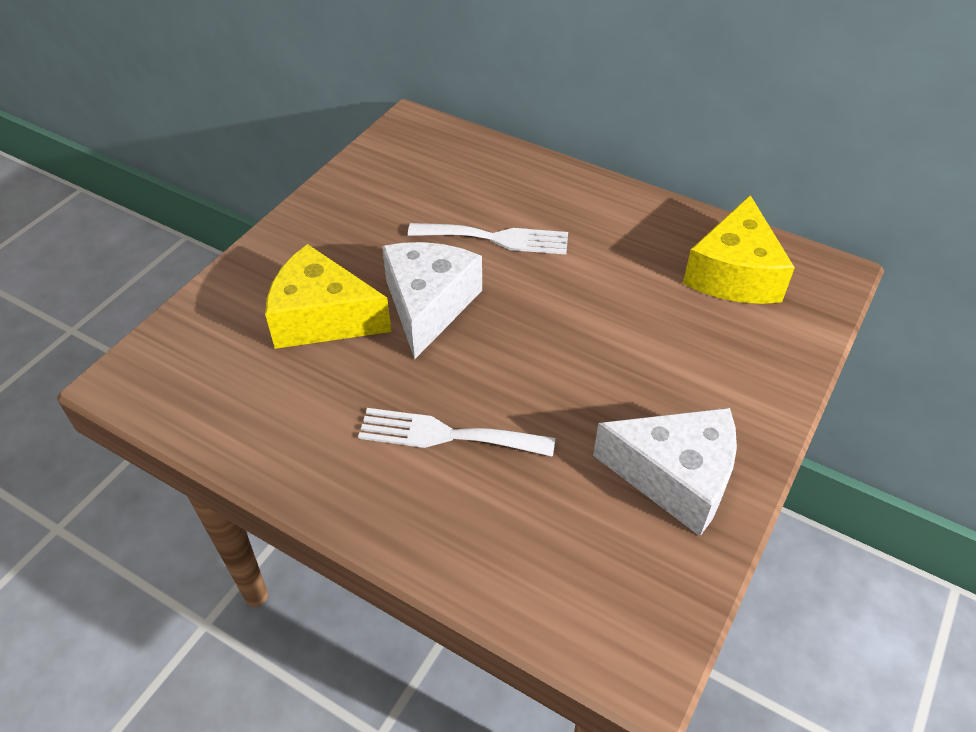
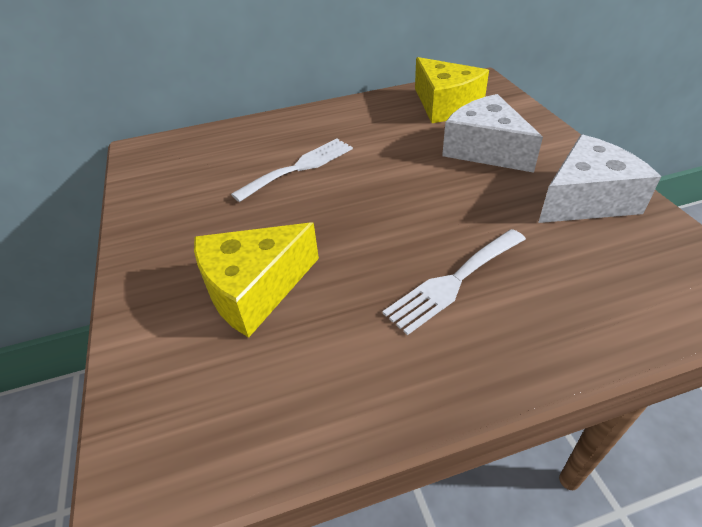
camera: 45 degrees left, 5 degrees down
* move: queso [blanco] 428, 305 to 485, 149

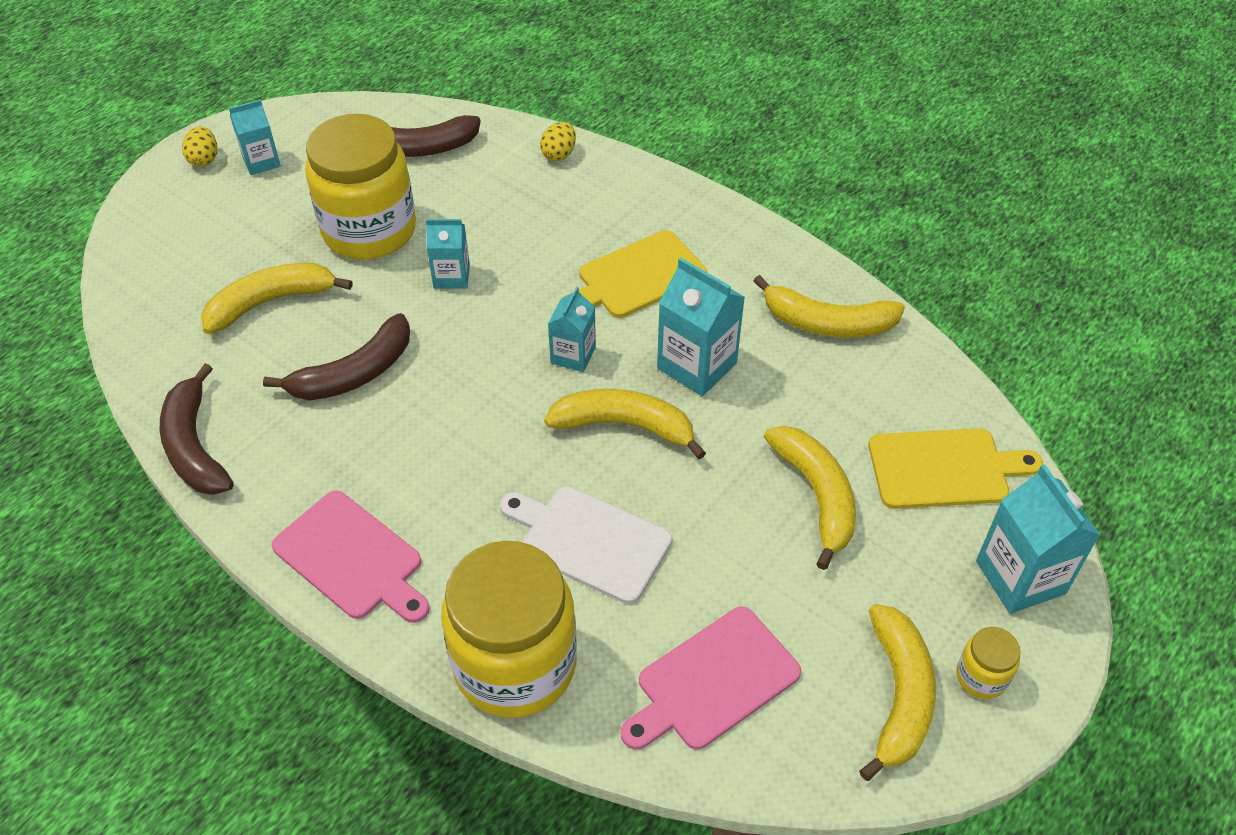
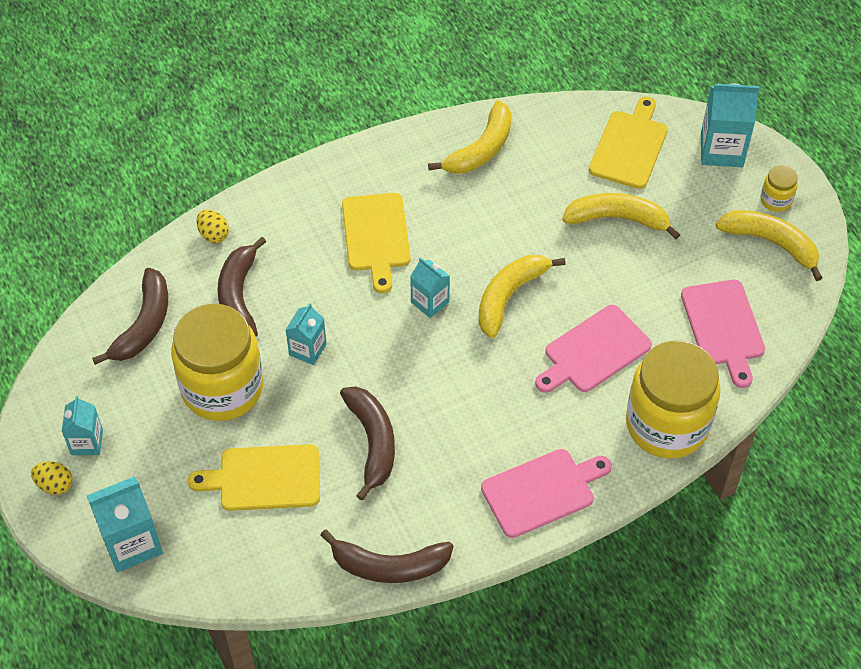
camera: 65 degrees left, 5 degrees up
* replace: plátano [amarillo] 270, 302 to tabla de cortar [amarillo] 264, 478
* recolor: tabla de cortar [blanco] 589, 541 to tabla de cortar [rosa] 594, 351
* move: cartón de leche [turquesa] 697, 365 to 132, 543
* insert: plátano [marrón] 239, 297

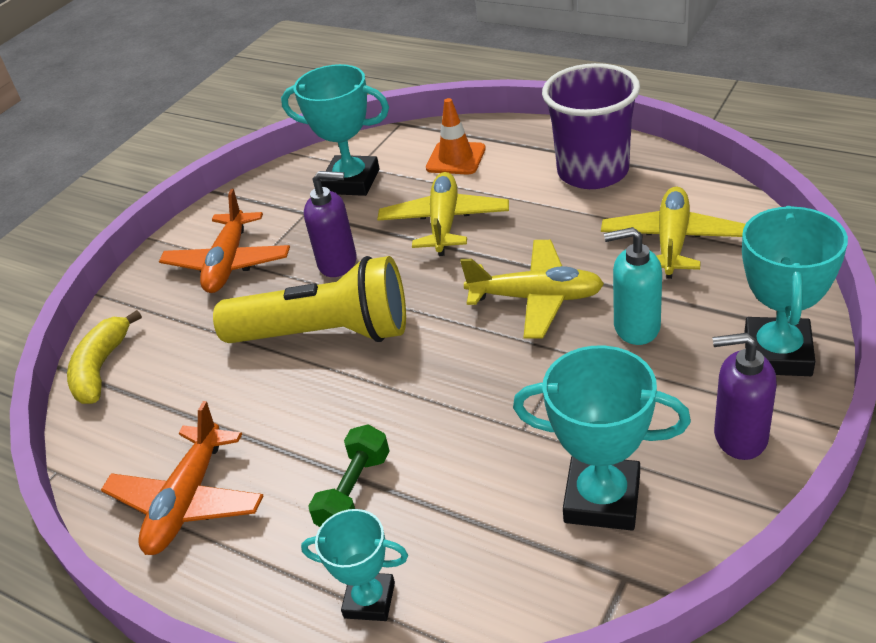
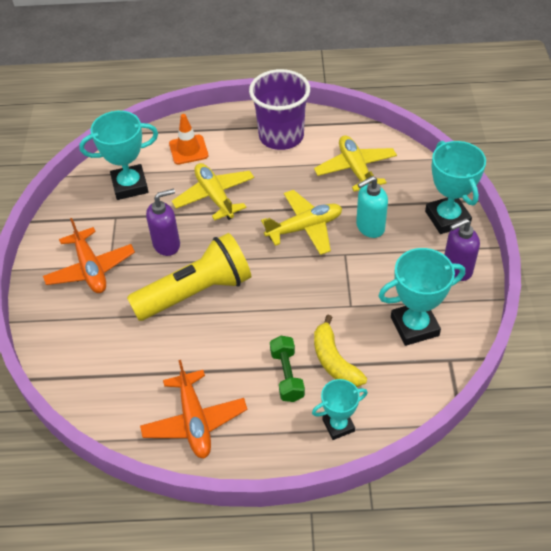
camera: 35 degrees left, 10 degrees up
* move: plátano [amarillo] 101, 368 to 334, 361

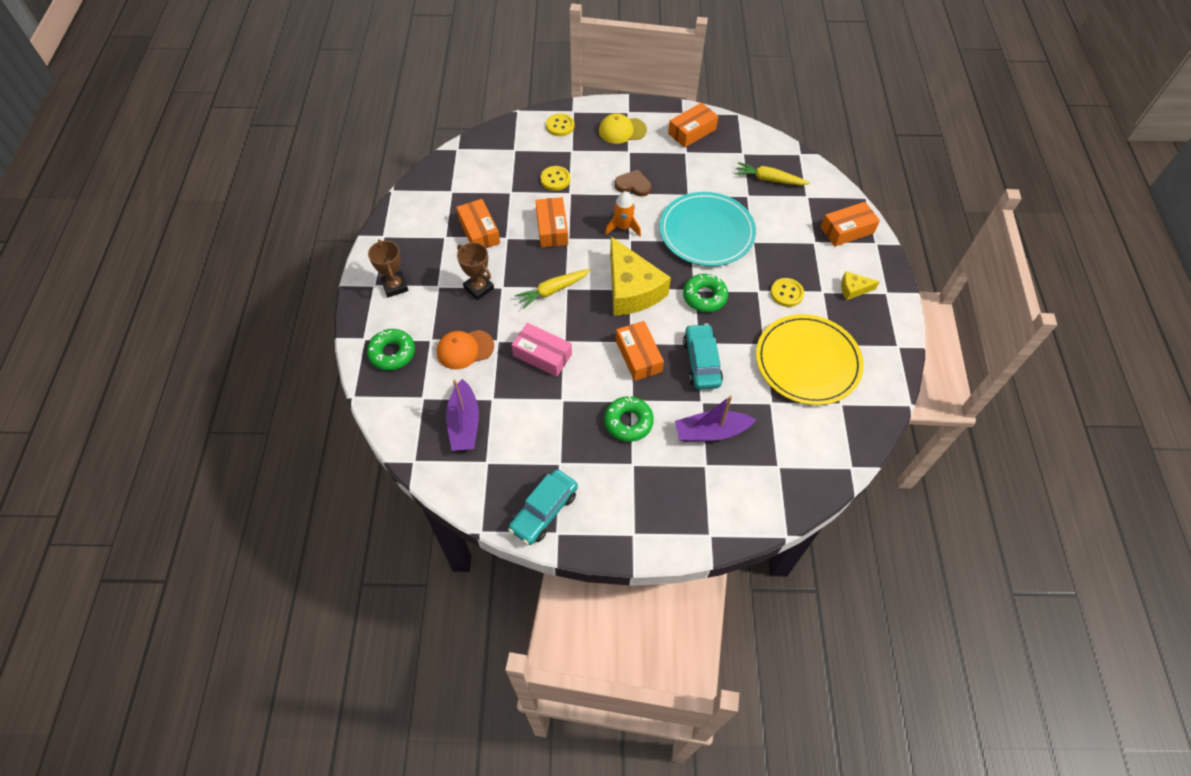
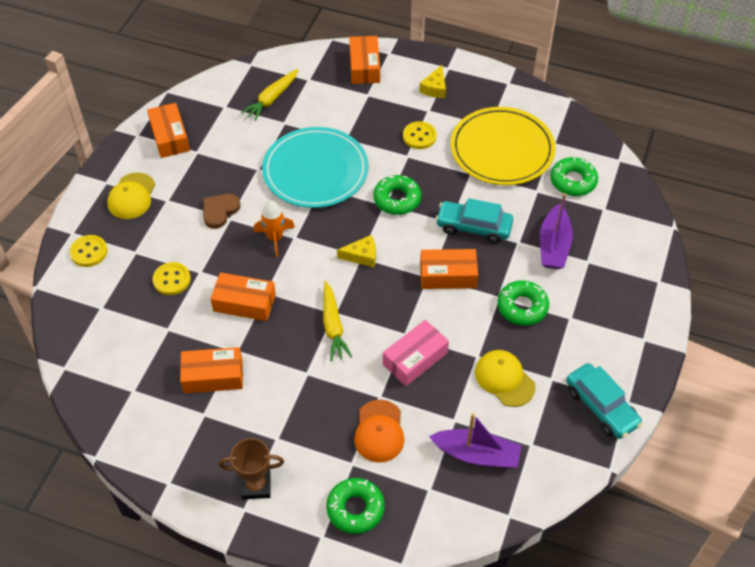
camera: 70 degrees left, 5 degrees down
* delete: trofeo [marrón] 479, 288
* resize: queso [amarillo] 631, 289 = 362, 256 x0.45
* insert: gorra [amarillo] 504, 379
* insert: rosquilla [verde] 573, 181

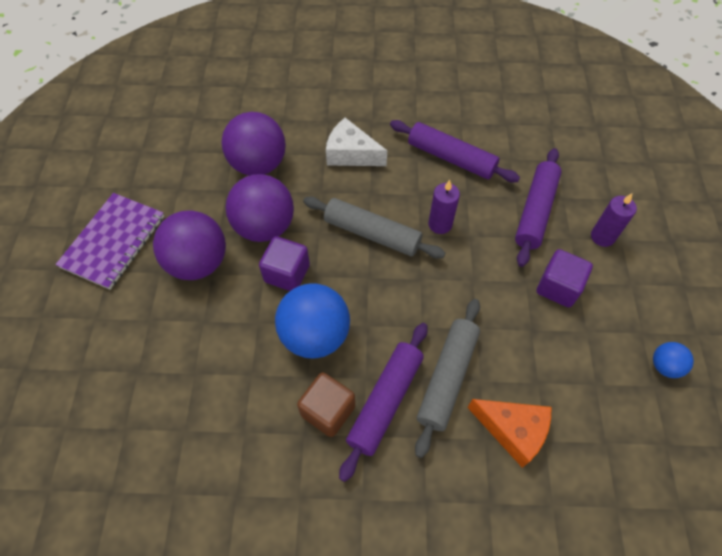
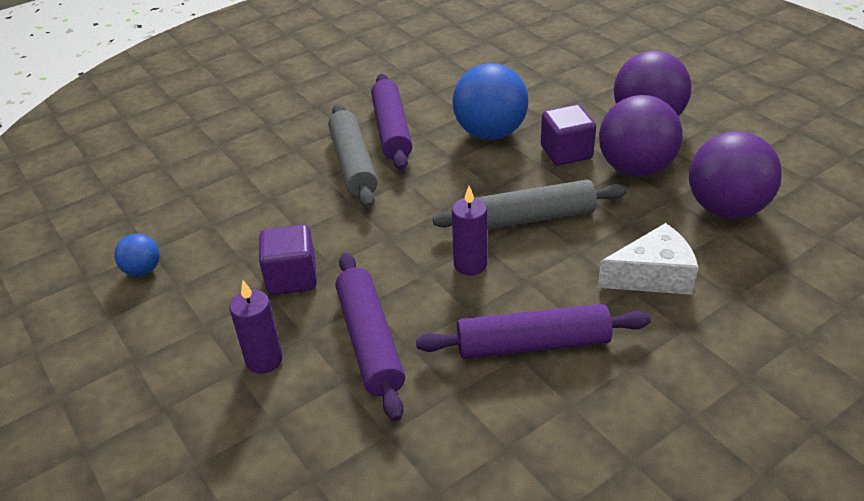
camera: 145 degrees right, 20 degrees down
* delete: cuaderno [morado] 113, 241
* delete: cubo [marrón] 328, 411
* delete: queso [naranja] 512, 430

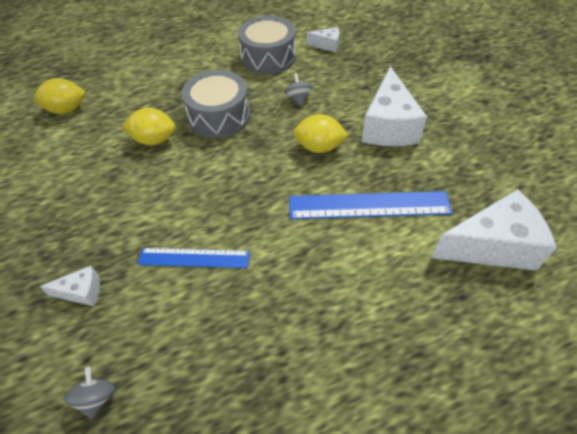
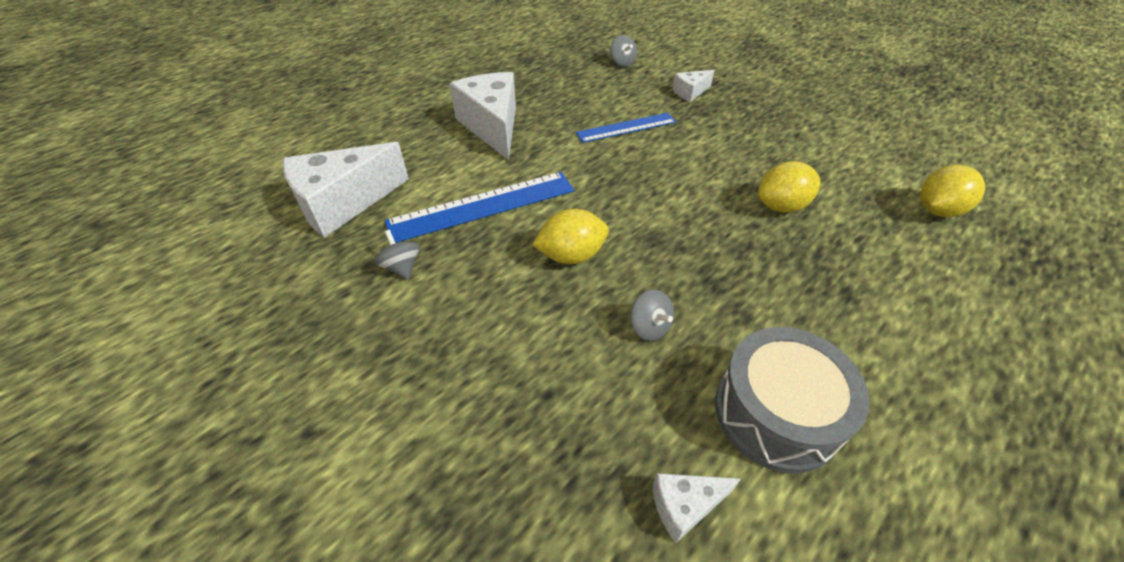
camera: 155 degrees right, 5 degrees down
* delete: tambor [gris] 219, 116
* move: queso [blanco] 388, 126 to 492, 126
* insert: peonza [gris] 401, 267

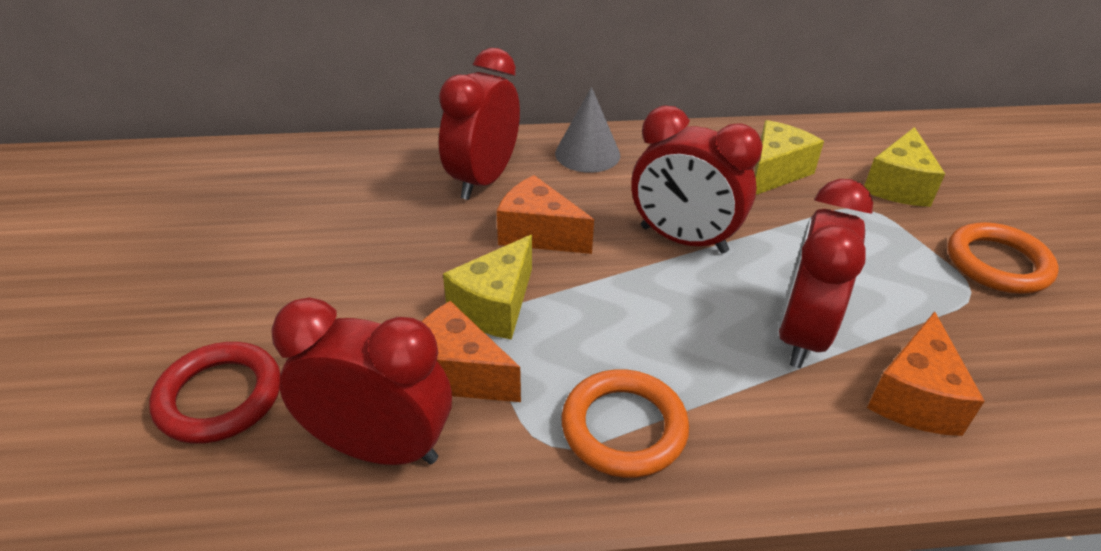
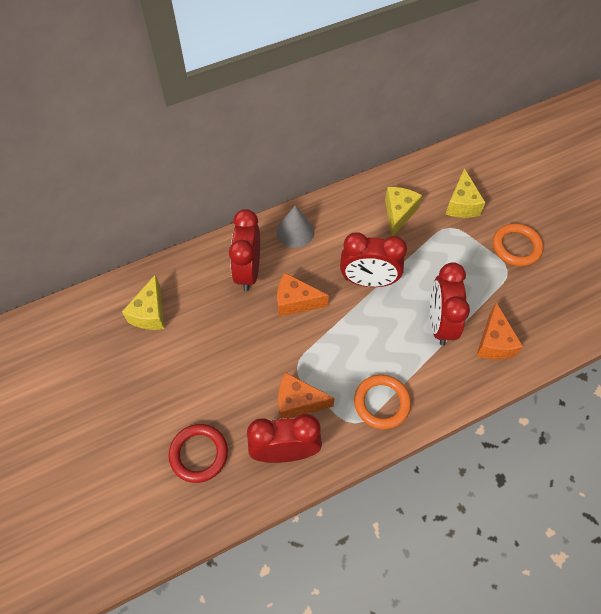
camera: 20 degrees left, 20 degrees up
* move: queso [amarillo] 495, 306 to 150, 313

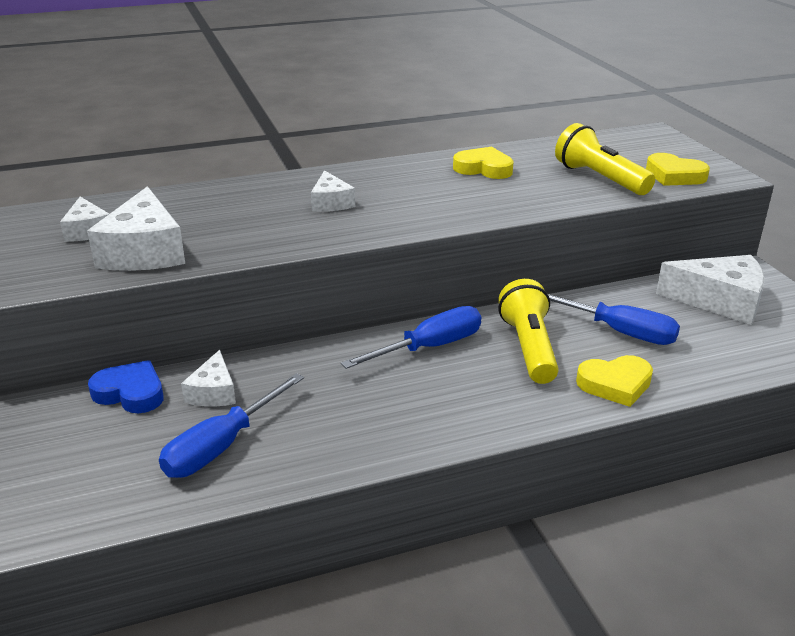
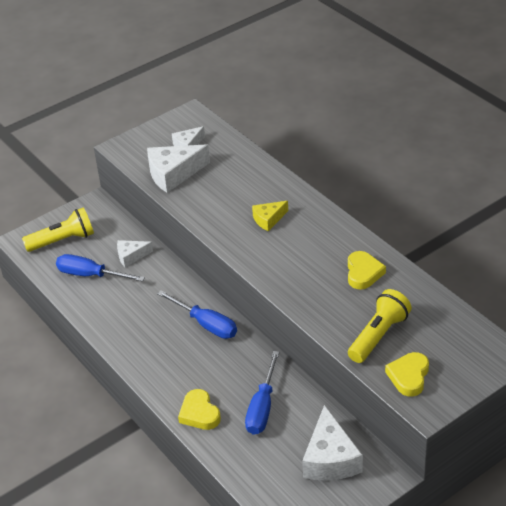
camera: 75 degrees right, 10 degrees up
* delete: corazón [azul] 130, 393
* recolor: queso [blanco] 331, 202 to queso [amarillo] 268, 219
* move: lámpara de mano [amarillo] 529, 348 to 63, 240

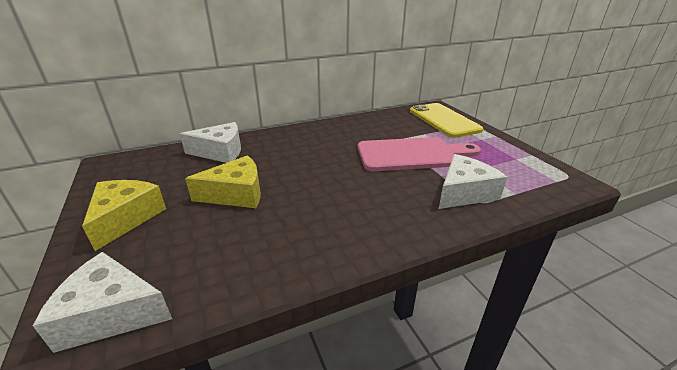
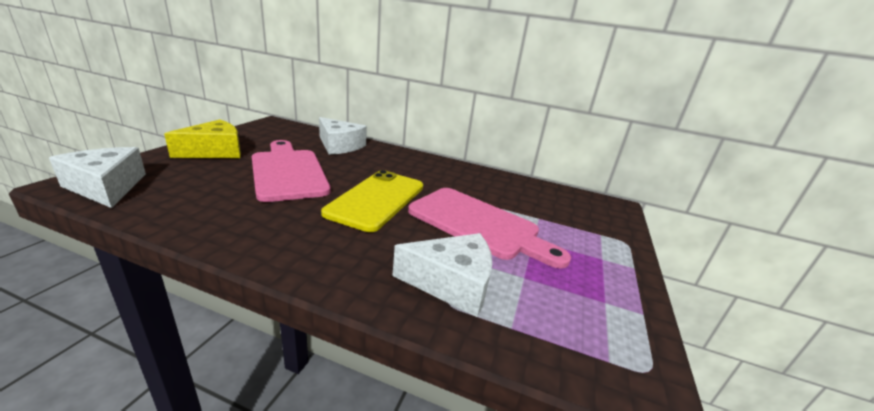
camera: 40 degrees right, 5 degrees down
* replace: queso [amarillo] 236, 194 to tabla de cortar [rosa] 288, 172
* move: móvil [amarillo] 444, 120 to 377, 199

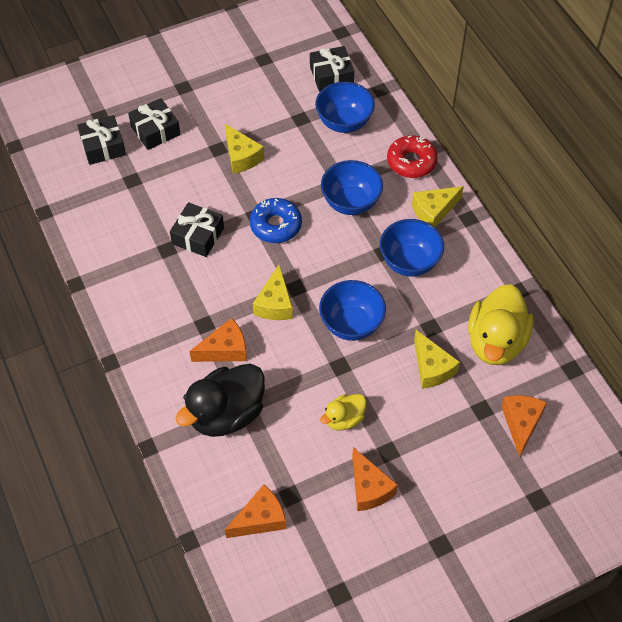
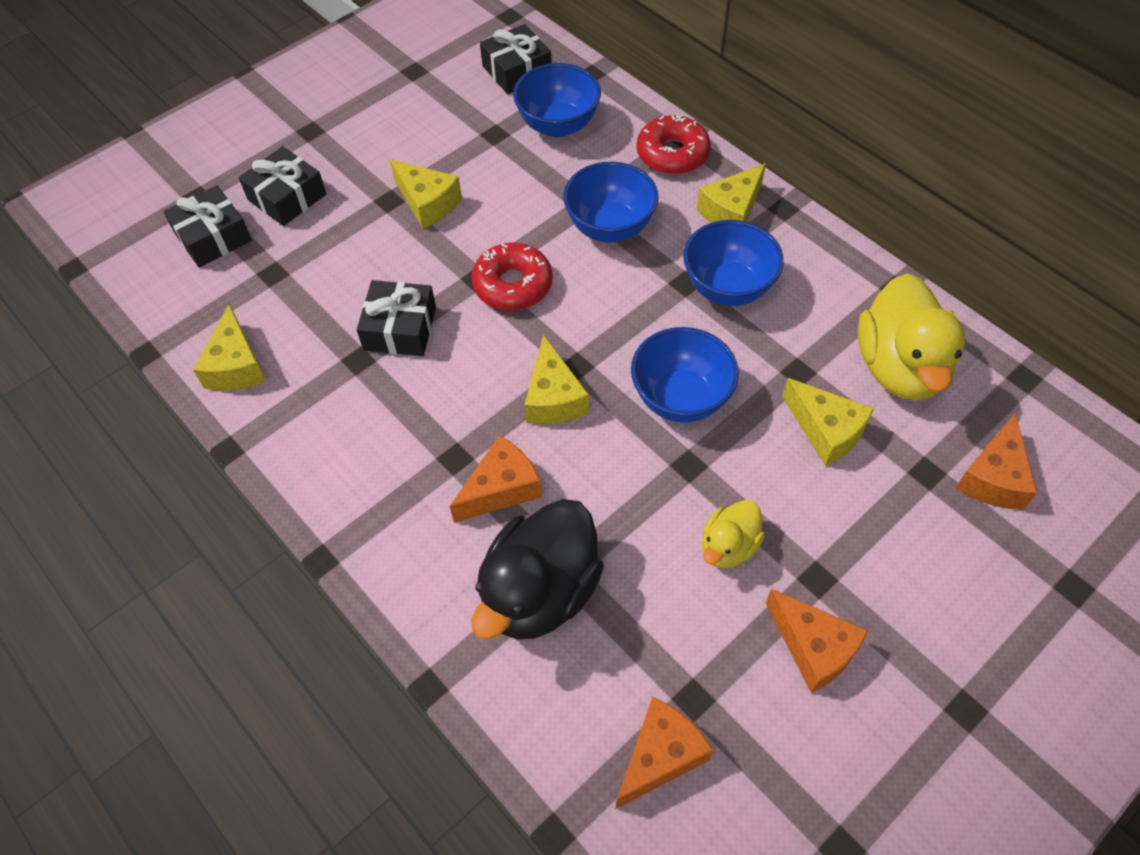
camera: 15 degrees left, 0 degrees up
* recolor: rosquilla [azul] 276, 225 to rosquilla [rojo] 512, 285
* rotate: queso [naranja] 521, 423 = 993, 477 150 degrees counterclockwise
* insert: queso [amarillo] 236, 365

